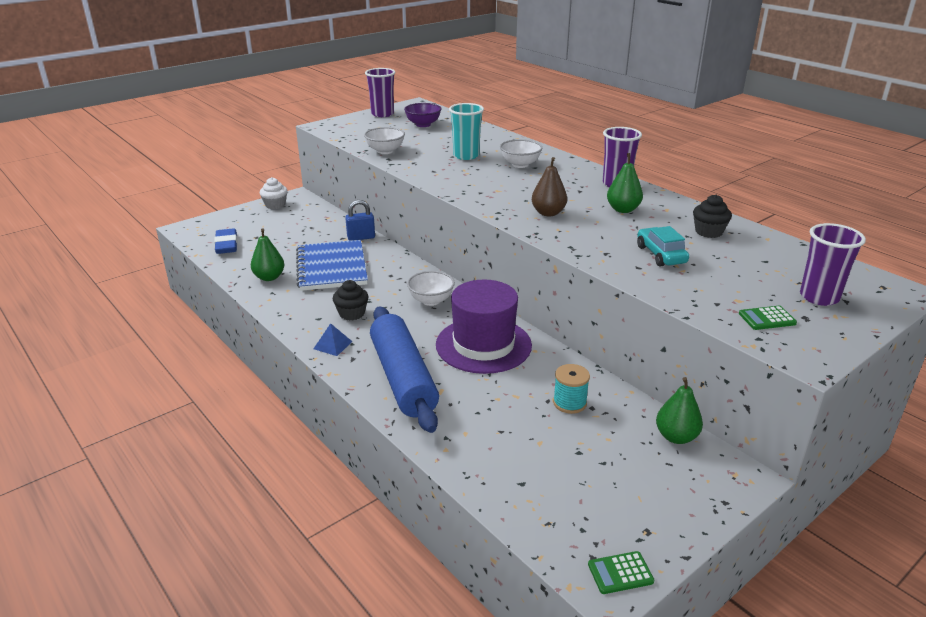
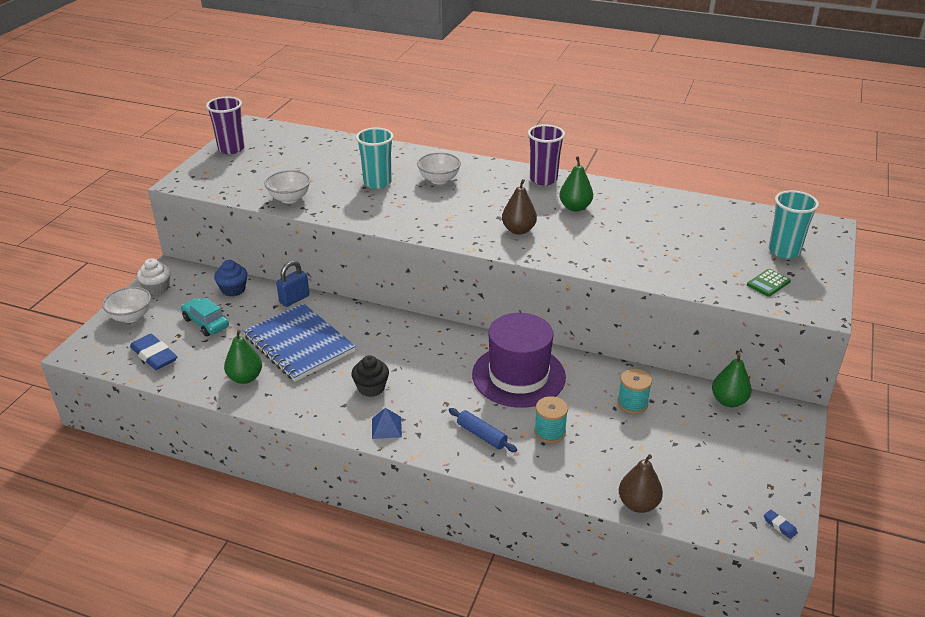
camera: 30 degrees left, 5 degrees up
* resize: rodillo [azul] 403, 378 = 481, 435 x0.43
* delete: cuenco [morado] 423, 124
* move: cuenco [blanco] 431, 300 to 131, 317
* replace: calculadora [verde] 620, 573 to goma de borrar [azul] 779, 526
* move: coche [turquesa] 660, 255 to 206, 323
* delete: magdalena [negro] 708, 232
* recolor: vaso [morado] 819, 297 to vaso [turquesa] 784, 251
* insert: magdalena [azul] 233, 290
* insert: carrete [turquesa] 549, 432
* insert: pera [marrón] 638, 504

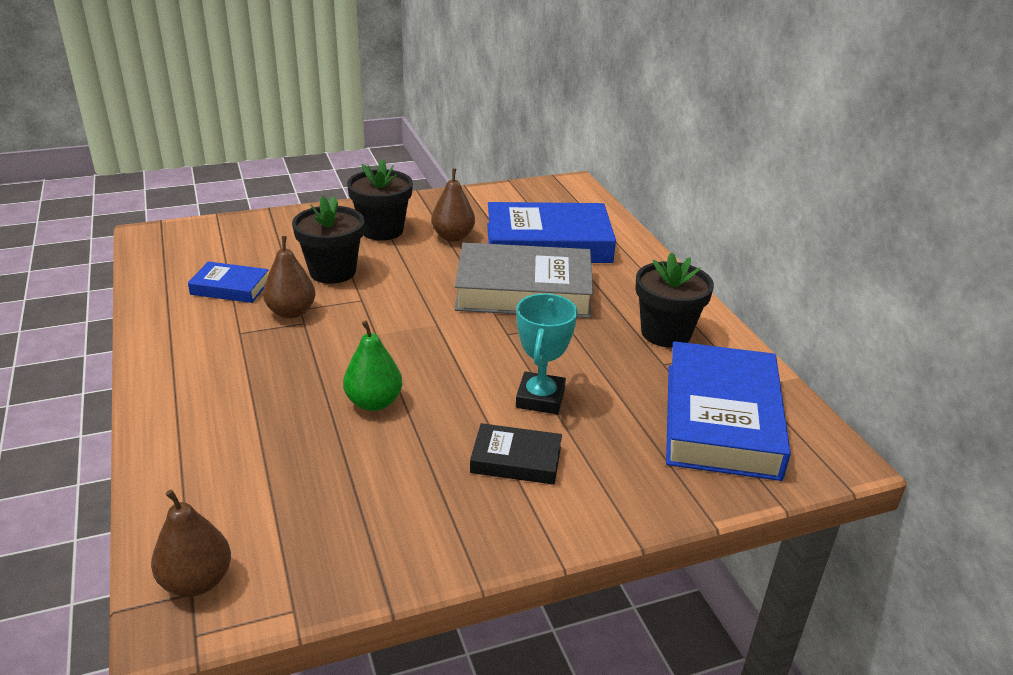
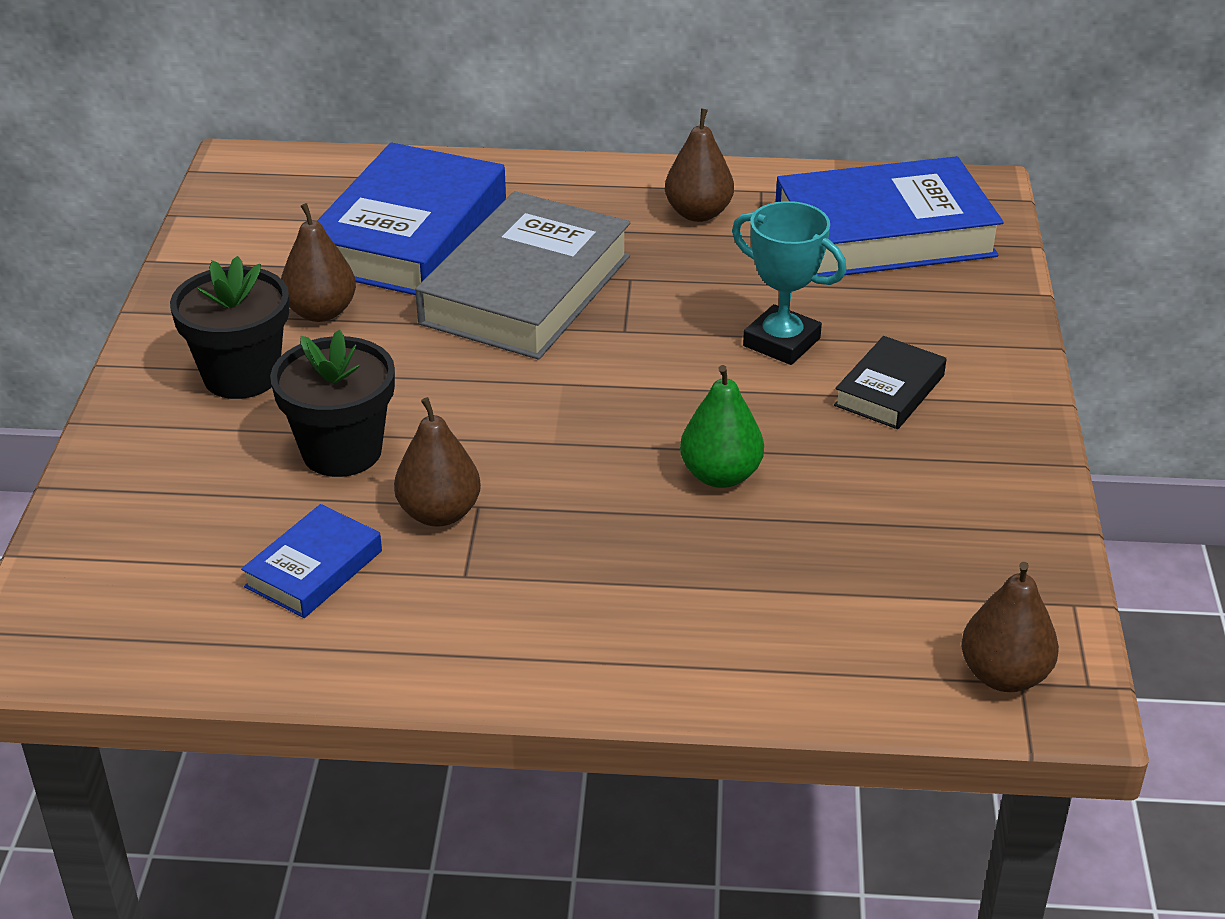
camera: 65 degrees left, 5 degrees up
* replace: maceta [negro] 666, 333 to pera [marrón] 698, 213
* rotate: libro [azul] 721, 419 = 884, 233 45 degrees counterclockwise

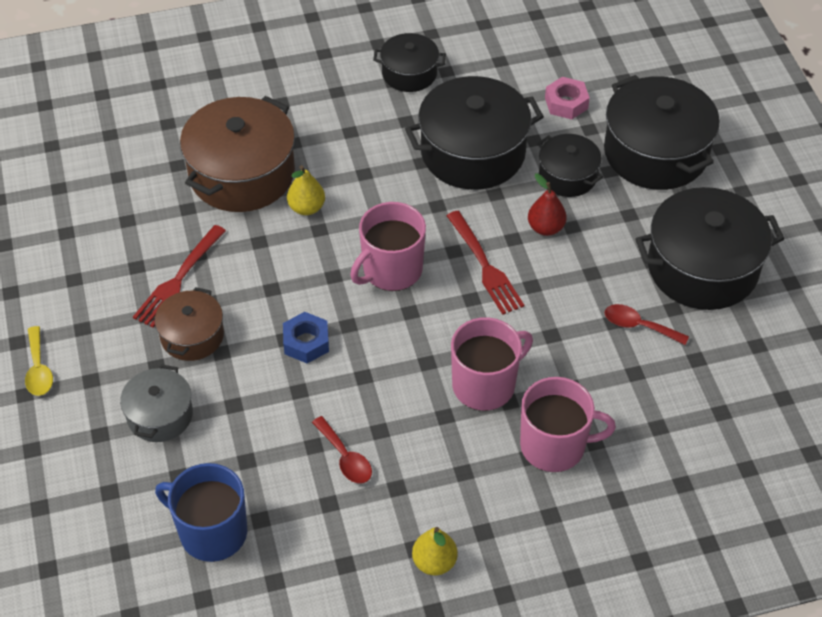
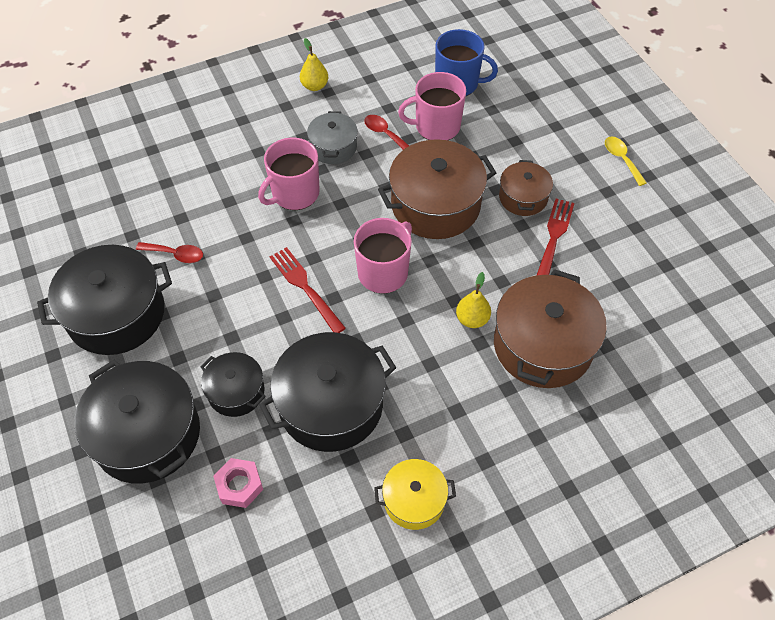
camera: 170 degrees right, 5 degrees up
* move: olla [gris] 160, 415 to 333, 147
* replace: tuerca [azul] 306, 342 to olla [marrón] 435, 205
* recolor: olla [negro] 409, 73 to olla [amarillo] 414, 500
* move: taza [rosa] 554, 445 to 436, 126
* delete: pera [rojo] 545, 228

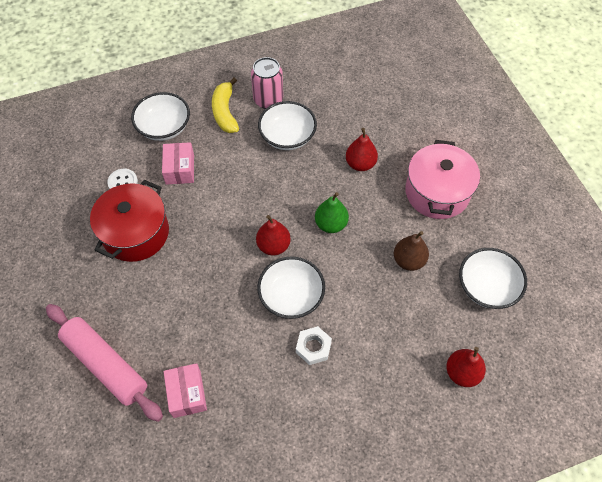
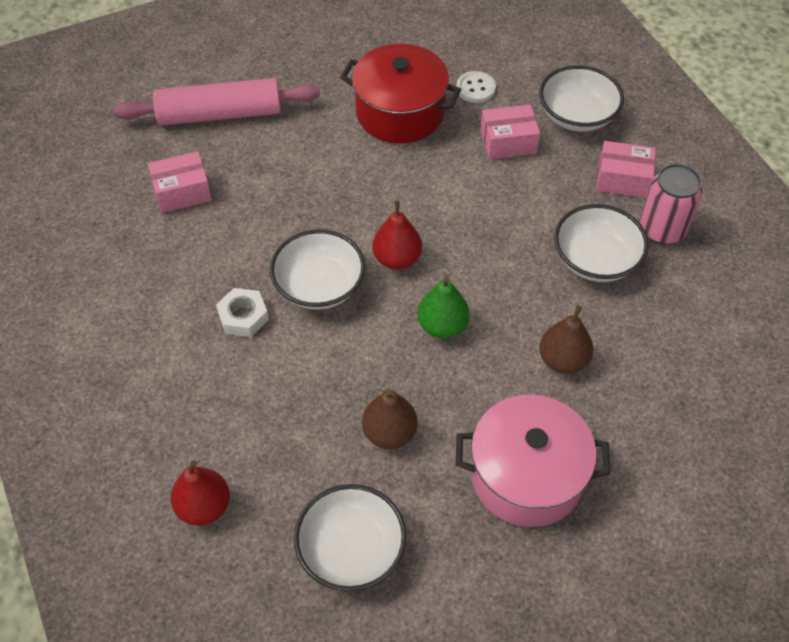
camera: 85 degrees right, 5 degrees down
* rotate: rodillo [rosa] 105, 365 = 220, 114 45 degrees clockwise
* replace: plátano [amarillo] 225, 112 to caja [rosa] 623, 179
* recolor: pera [rojo] 360, 164 to pera [marrón] 563, 360

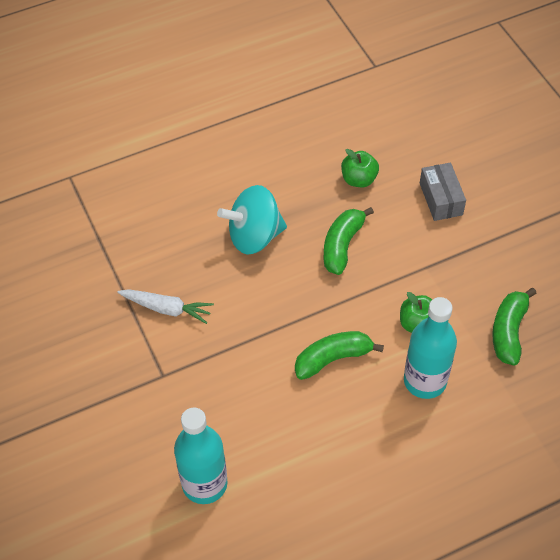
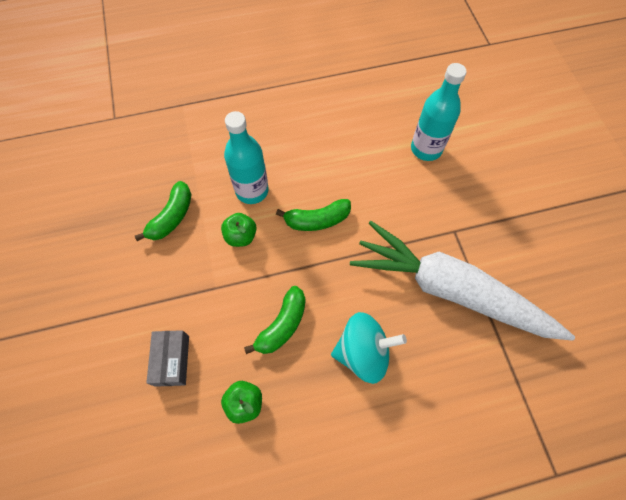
camera: 170 degrees left, 10 degrees up
* resize: zanahoria [blanco] 167, 309 = 450, 290 x2.49

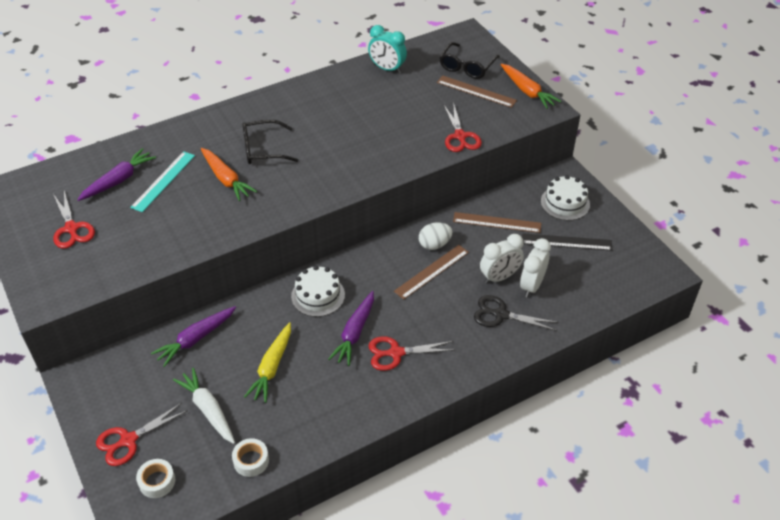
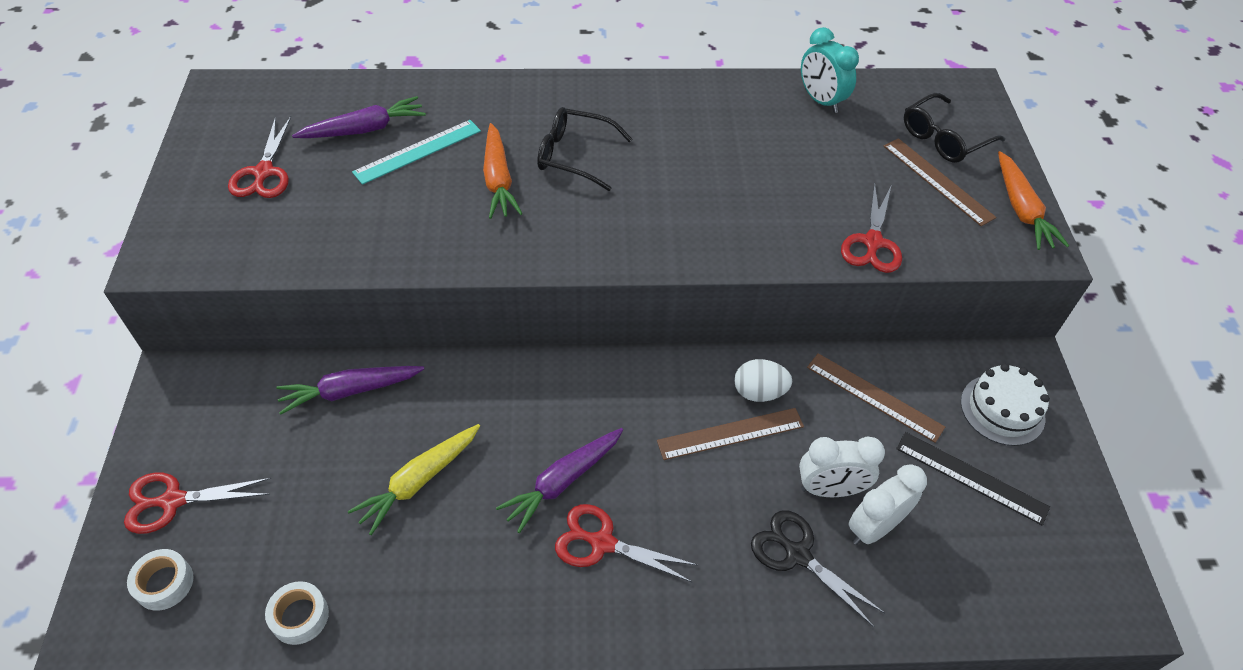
camera: 25 degrees right, 5 degrees up
* delete: zanahoria [blanco] 208, 410
* delete: tarta [blanco] 318, 295

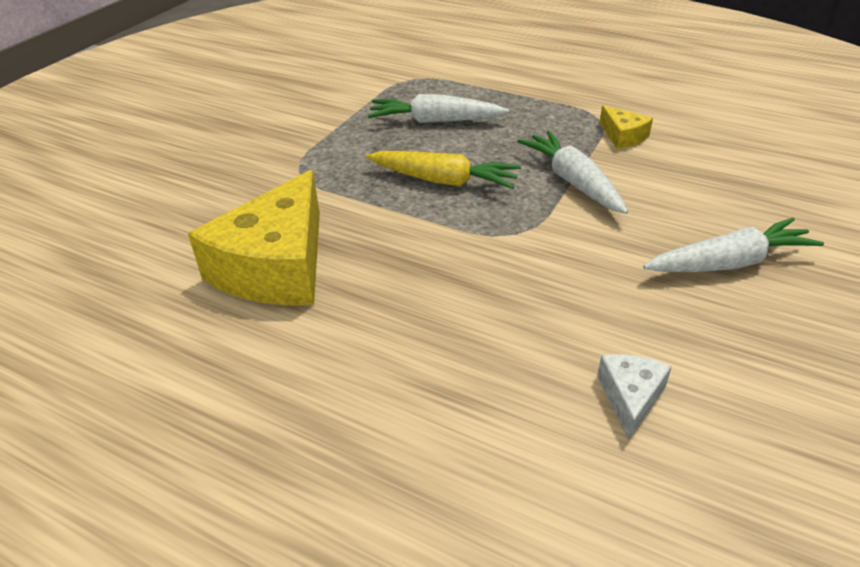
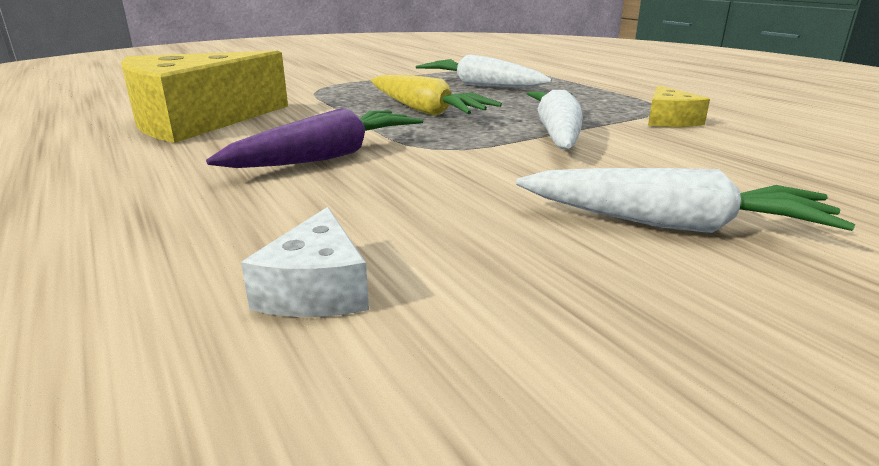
camera: 30 degrees right, 15 degrees down
* rotate: queso [blanco] 630, 397 = 316, 289 135 degrees clockwise
* insert: zanahoria [morado] 327, 157

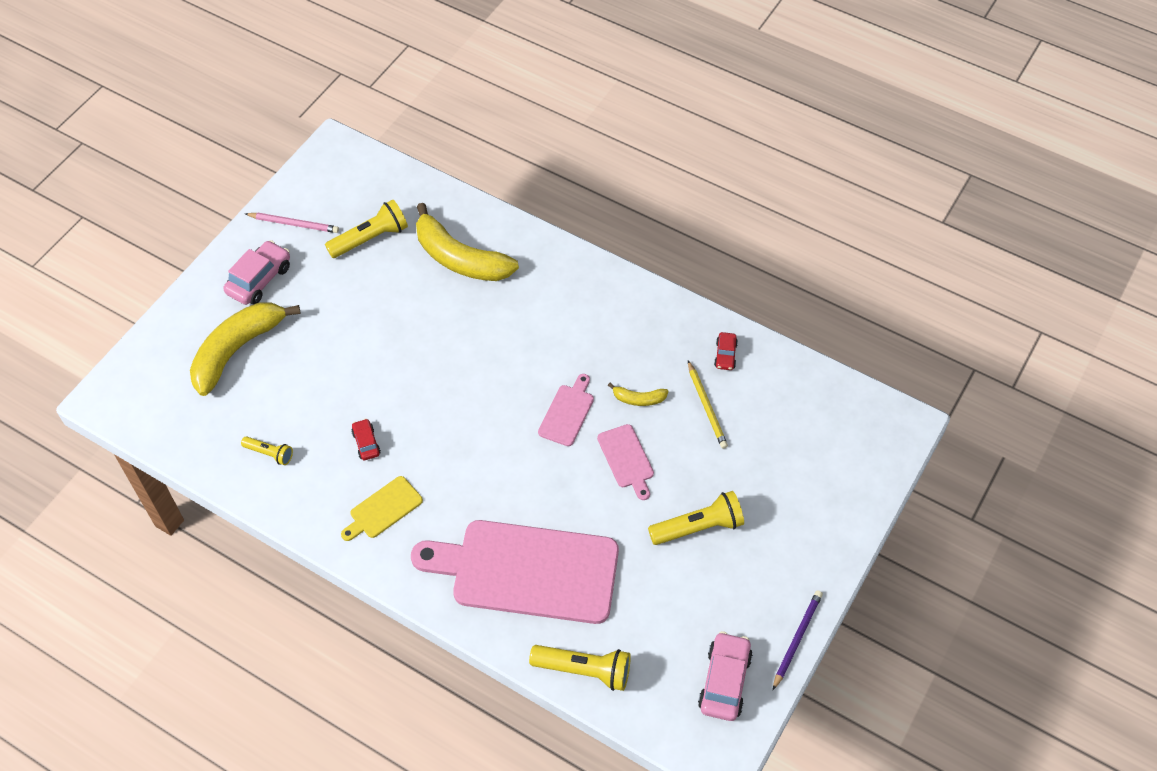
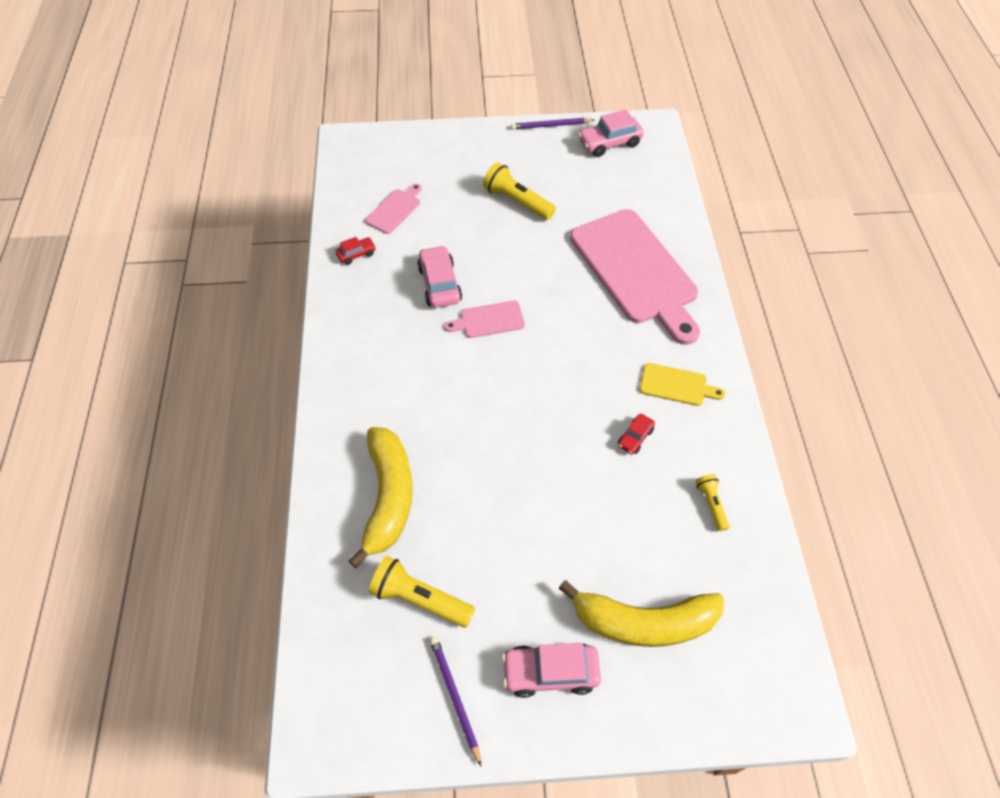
camera: 125 degrees left, 0 degrees up
* recolor: lápiz [rosa] 294, 224 to lápiz [morado] 454, 697
* delete: lámpara de mano [amarillo] 584, 670
* move: tabla de cortar [rosa] 626, 459 to 395, 210
* replace: plátano [amarillo] 638, 399 to coche [rosa] 439, 284
* delete: lápiz [amarillo] 707, 406

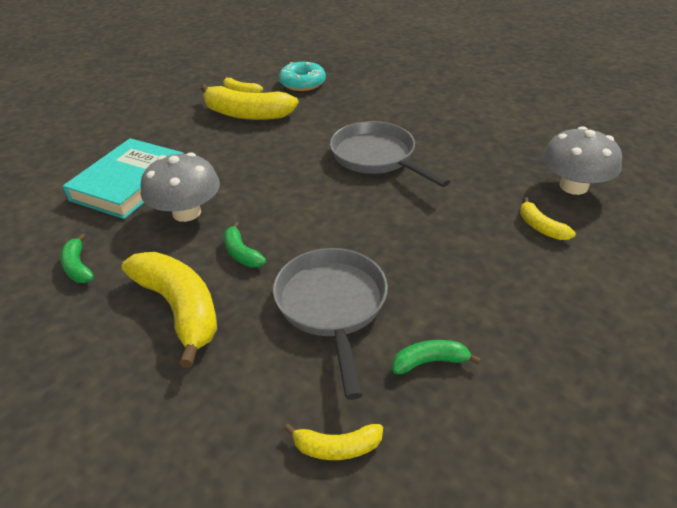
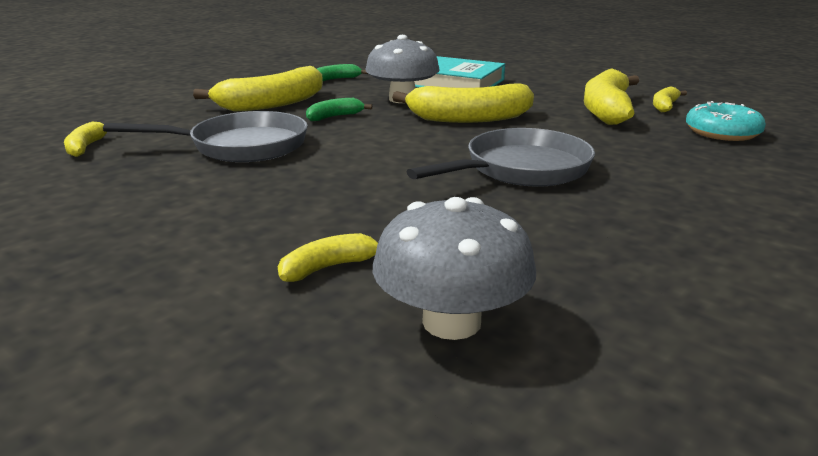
camera: 90 degrees right, 15 degrees down
* delete: plátano [verde] 429, 361
* insert: plátano [amarillo] 469, 118

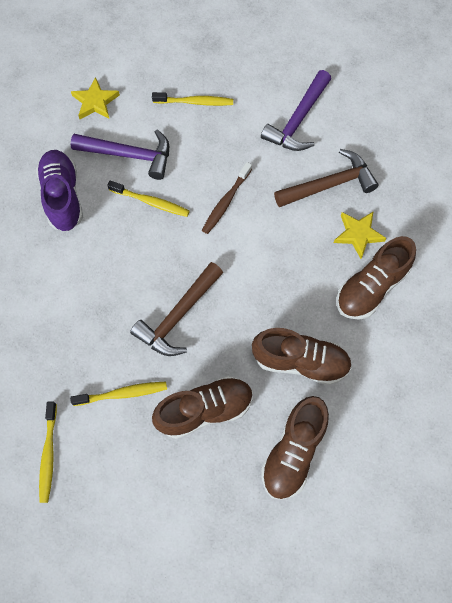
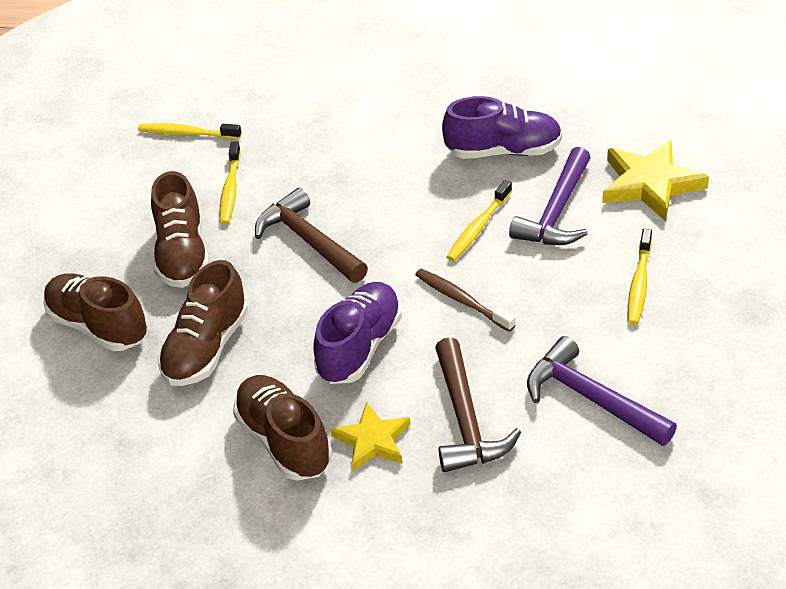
camera: 105 degrees right, 25 degrees down
* resize: estrella [amarillo] 95, 102 = 650, 184 x1.57
* insert: zapato [morado] 360, 347

